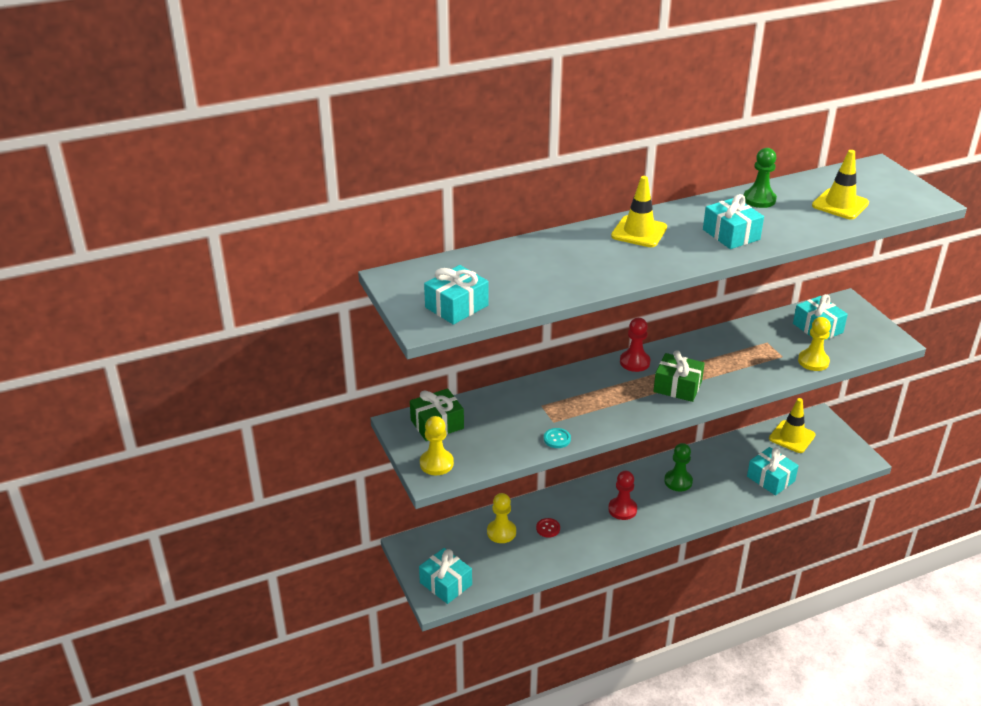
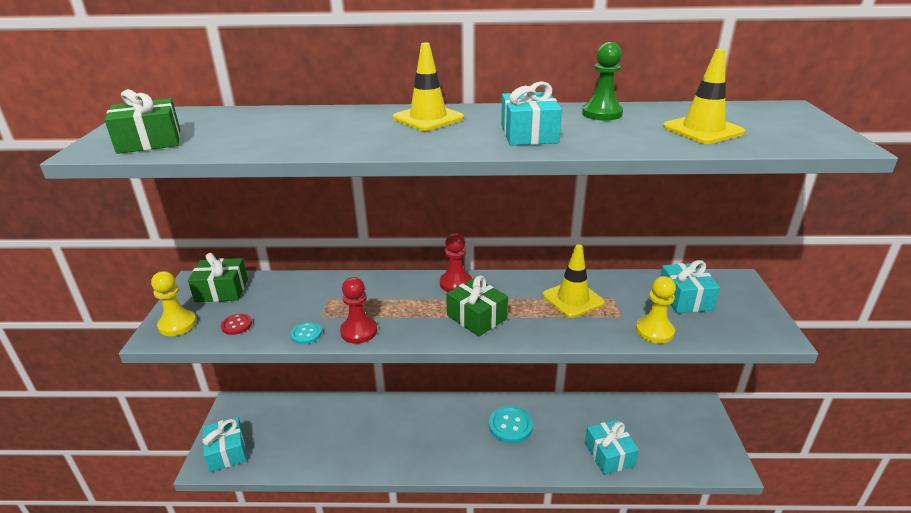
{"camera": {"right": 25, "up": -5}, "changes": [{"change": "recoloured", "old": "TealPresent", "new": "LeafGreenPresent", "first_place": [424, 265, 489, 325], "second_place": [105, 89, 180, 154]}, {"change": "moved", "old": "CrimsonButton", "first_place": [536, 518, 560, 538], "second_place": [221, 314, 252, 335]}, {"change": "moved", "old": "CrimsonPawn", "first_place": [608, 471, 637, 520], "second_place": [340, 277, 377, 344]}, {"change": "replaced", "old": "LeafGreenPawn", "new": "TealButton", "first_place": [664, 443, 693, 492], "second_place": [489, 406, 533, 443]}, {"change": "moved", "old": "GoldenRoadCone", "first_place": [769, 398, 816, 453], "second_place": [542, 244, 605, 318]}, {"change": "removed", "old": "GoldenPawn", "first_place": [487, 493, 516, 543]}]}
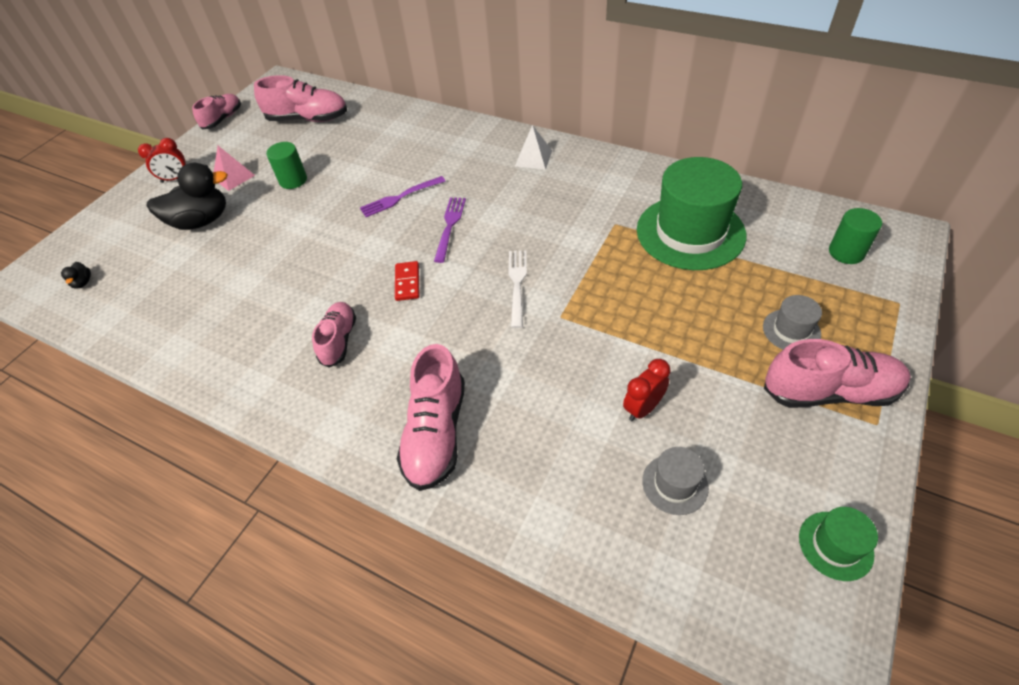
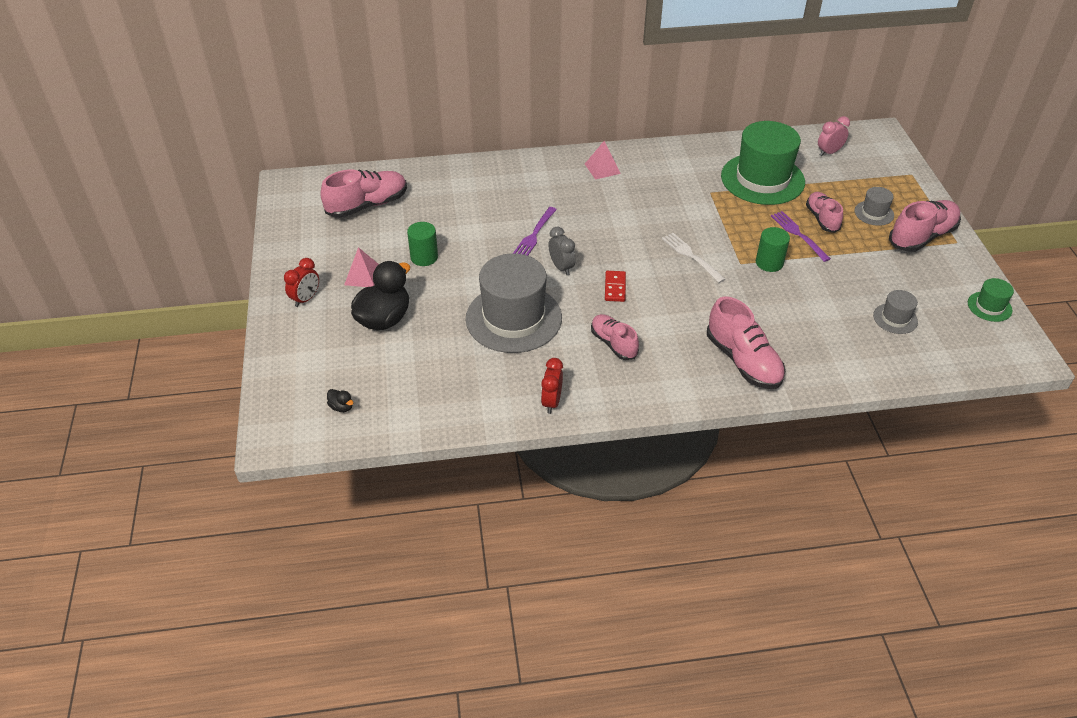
{"camera": {"right": -40, "up": -5}, "changes": [{"change": "added", "new": "GrayHat", "second_place": [466, 253, 562, 353]}, {"change": "moved", "old": "CrimsonBedsideClock", "first_place": [623, 359, 671, 421], "second_place": [541, 358, 563, 414]}, {"change": "added", "new": "GrayBedsideClock", "second_place": [548, 226, 576, 275]}, {"change": "recoloured", "old": "SnowWhitePyramidShape", "new": "RosePinkPyramidShape", "first_place": [515, 125, 552, 170], "second_place": [585, 141, 621, 180]}, {"change": "turned", "old": "CrimsonDomino", "first_place": [395, 261, 419, 301], "second_place": [605, 271, 626, 302], "degrees": 45}, {"change": "moved", "old": "LeafGreenSolidCylinder", "first_place": [829, 208, 882, 264], "second_place": [756, 227, 790, 272]}, {"change": "moved", "old": "VioletFork", "first_place": [434, 197, 466, 263], "second_place": [771, 211, 831, 262]}, {"change": "moved", "old": "RosePinkSneaker", "first_place": [192, 94, 241, 129], "second_place": [806, 192, 843, 233]}, {"change": "added", "new": "RosePinkBedsideClock", "second_place": [818, 116, 850, 156]}]}
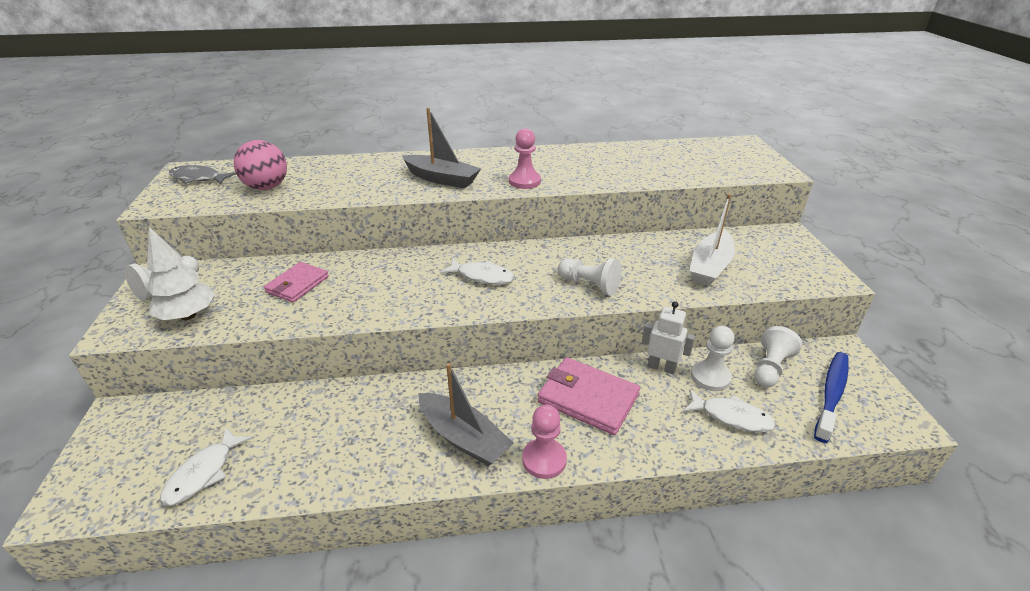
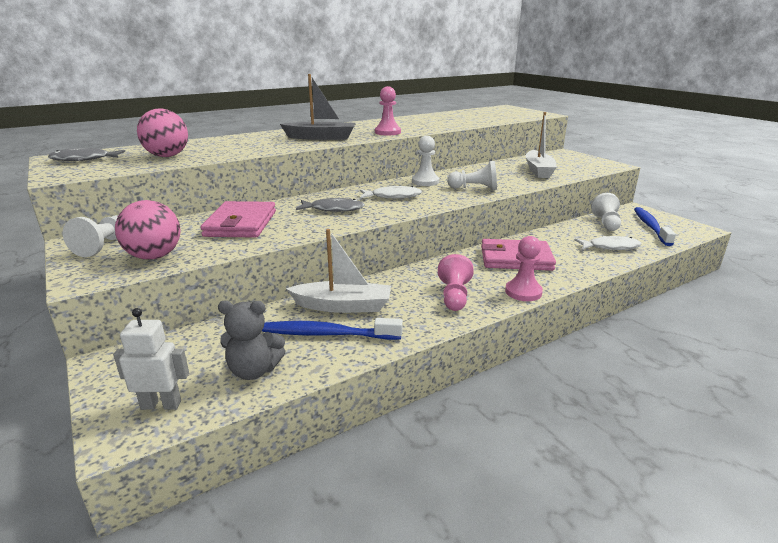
{"camera": {"right": -25, "up": -10}, "changes": [{"change": "moved", "old": "SnowWhiteRobotFigure", "first_place": [642, 301, 695, 374], "second_place": [113, 308, 189, 410]}, {"change": "replaced", "old": "SnowWhiteFirTree", "new": "RosePinkSphere", "first_place": [147, 227, 215, 320], "second_place": [115, 200, 181, 259]}, {"change": "resized", "old": "RosePinkBillfold", "first_place": [264, 262, 329, 302], "second_place": [200, 201, 276, 238], "factor": 1.51}, {"change": "replaced", "old": "SnowWhiteFishFigure", "new": "GrayTeddyBear", "first_place": [160, 427, 252, 506], "second_place": [218, 300, 285, 380]}, {"change": "added", "new": "RoyalBlueToothBrush", "second_place": [262, 318, 403, 340]}, {"change": "added", "new": "SnowWhiteToyBoat", "second_place": [286, 229, 391, 313]}, {"change": "added", "new": "GrayFishFigure", "second_place": [296, 198, 364, 212]}, {"change": "moved", "old": "SnowWhitePawn", "first_place": [691, 326, 735, 391], "second_place": [412, 136, 439, 186]}, {"change": "replaced", "old": "GrayToyBoat", "new": "RosePinkPawn", "first_place": [419, 363, 514, 466], "second_place": [438, 254, 474, 311]}]}
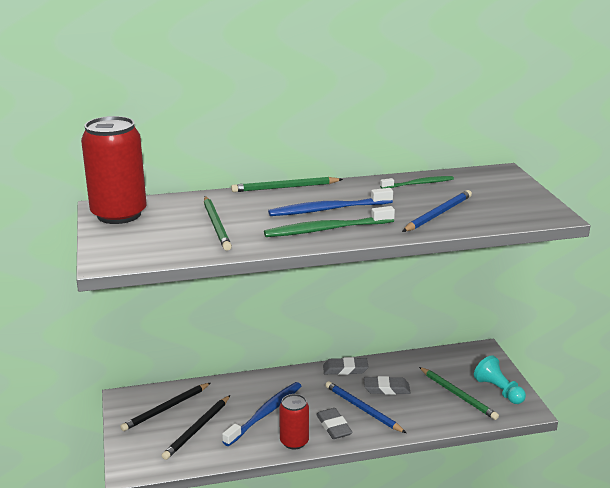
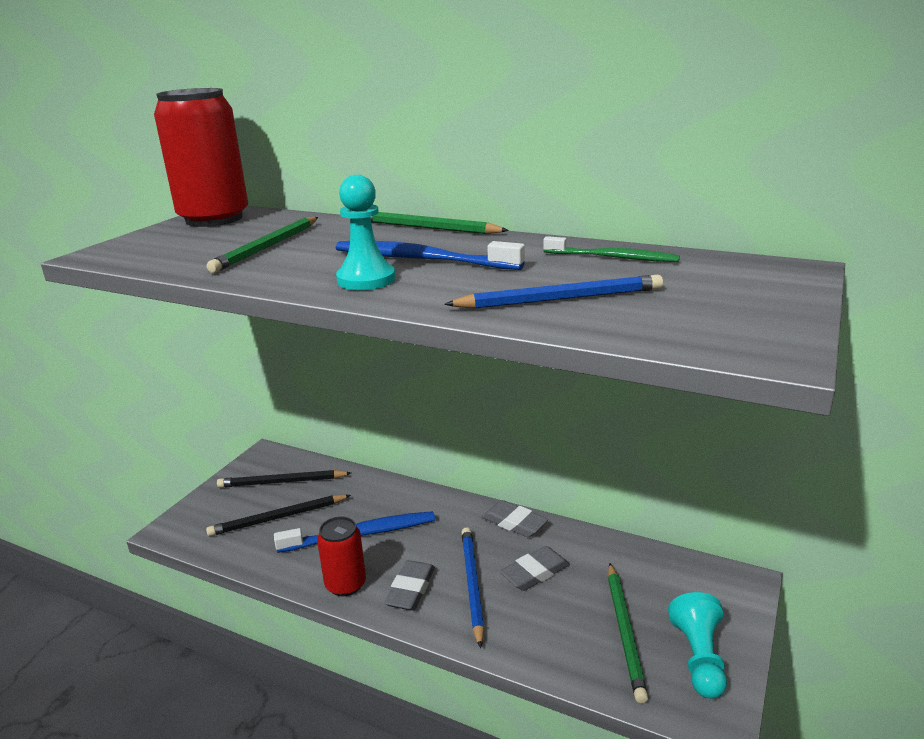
{"camera": {"right": 40, "up": 0}, "changes": [{"change": "replaced", "old": "LeafGreenToothBrush", "new": "TealPawn", "first_place": [264, 206, 395, 237], "second_place": [336, 175, 395, 290]}, {"change": "turned", "old": "GrayGumEraser", "first_place": [364, 376, 410, 395], "second_place": [500, 546, 570, 591], "degrees": -75}]}
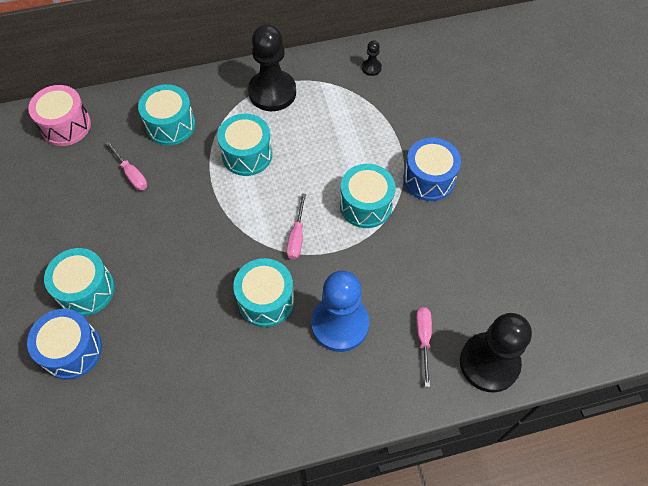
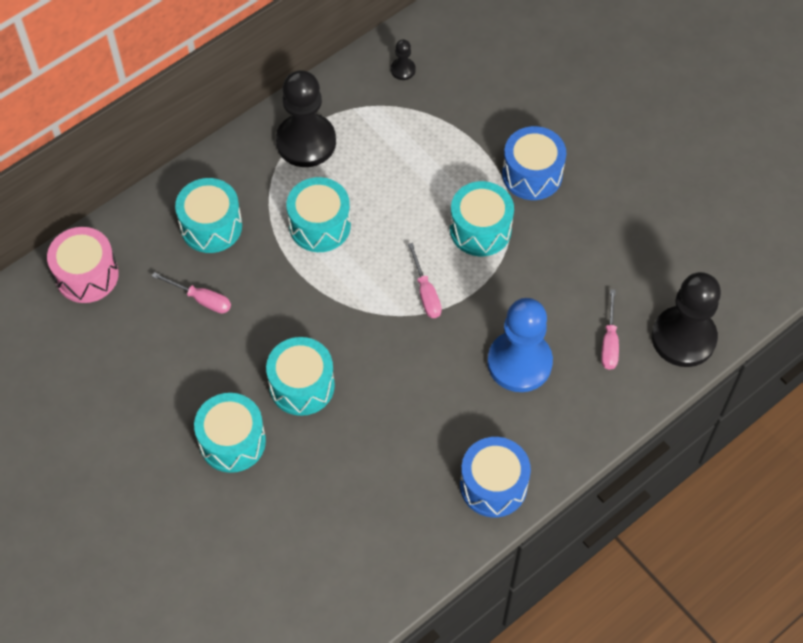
{"camera": {"right": -25, "up": 0}, "changes": [{"change": "moved", "old": "TealSnareDrum", "first_place": [233, 258, 294, 327], "second_place": [266, 337, 335, 416]}, {"change": "moved", "old": "RoyalBlueSnareDrum", "first_place": [27, 309, 102, 380], "second_place": [460, 437, 531, 517]}, {"change": "turned", "old": "RosePinkScrewdriver", "first_place": [416, 307, 432, 387], "second_place": [601, 289, 619, 370], "degrees": -150}]}
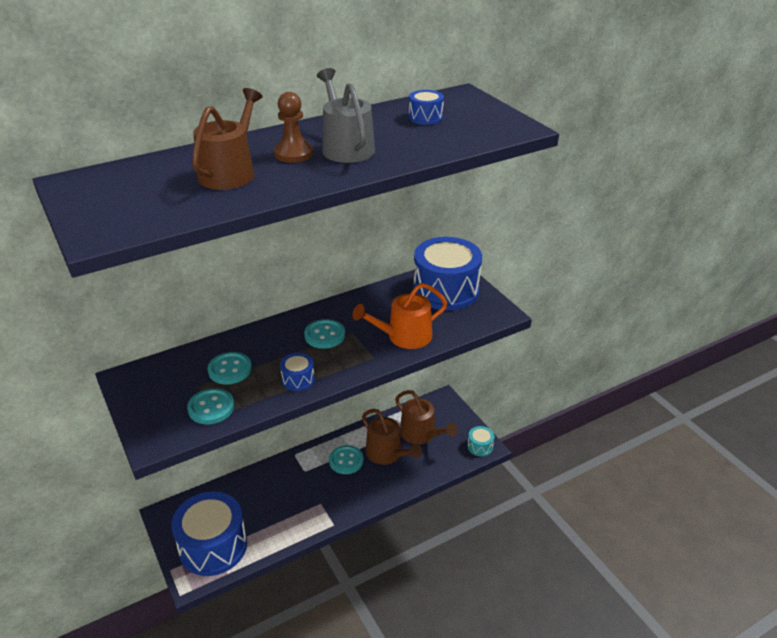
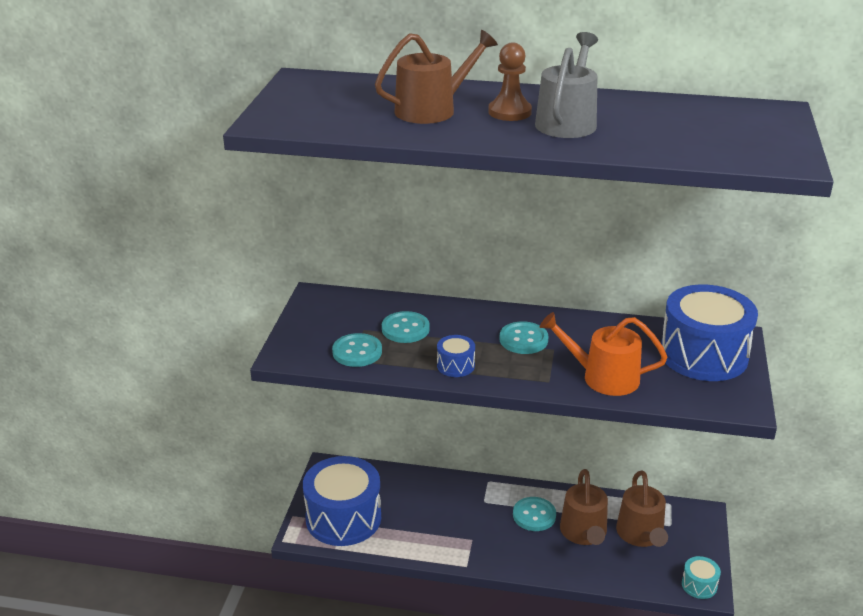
{"camera": {"right": 40, "up": -5}, "changes": [{"change": "removed", "old": "RoyalBlueSnareDrum", "first_place": [409, 90, 444, 125]}]}
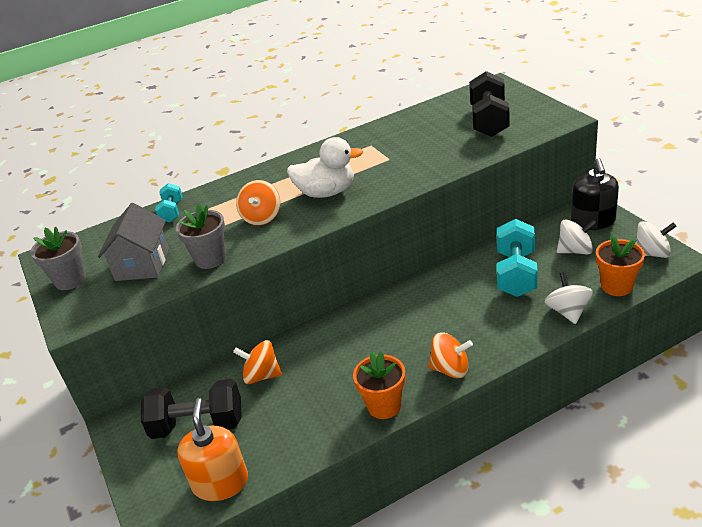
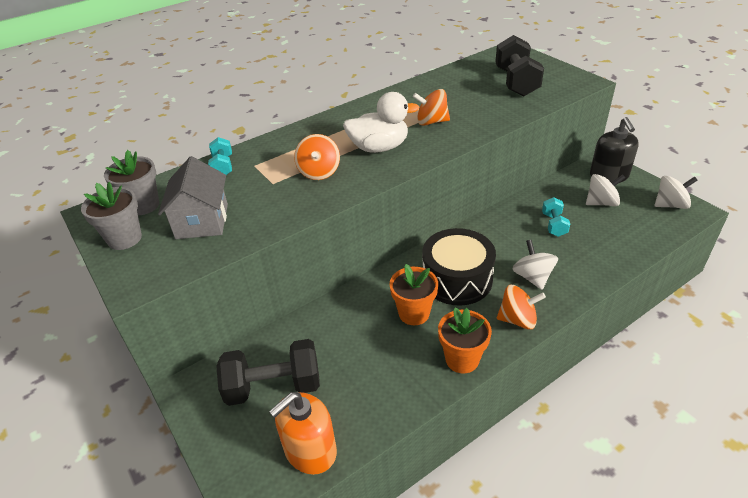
{"camera": {"right": -10, "up": 5}, "changes": [{"change": "moved", "old": "GrayPlantPot", "first_place": [176, 203, 226, 269], "second_place": [104, 150, 159, 215]}, {"change": "turned", "old": "OrangeSoapDispenser", "first_place": [177, 398, 248, 501], "second_place": [269, 392, 337, 475], "degrees": -120}, {"change": "moved", "old": "OrangePlantPot", "first_place": [596, 235, 645, 296], "second_place": [390, 264, 438, 325]}, {"change": "moved", "old": "OrangeWhirligig", "first_place": [233, 340, 282, 384], "second_place": [413, 89, 450, 126]}, {"change": "added", "new": "BlackSnareDrum", "second_place": [422, 228, 496, 306]}, {"change": "moved", "old": "SnowWhiteWhirligig", "first_place": [545, 272, 593, 324], "second_place": [512, 240, 558, 290]}, {"change": "resized", "old": "TealHandWeight", "first_place": [497, 219, 537, 297], "second_place": [542, 197, 570, 237], "factor": 0.54}]}
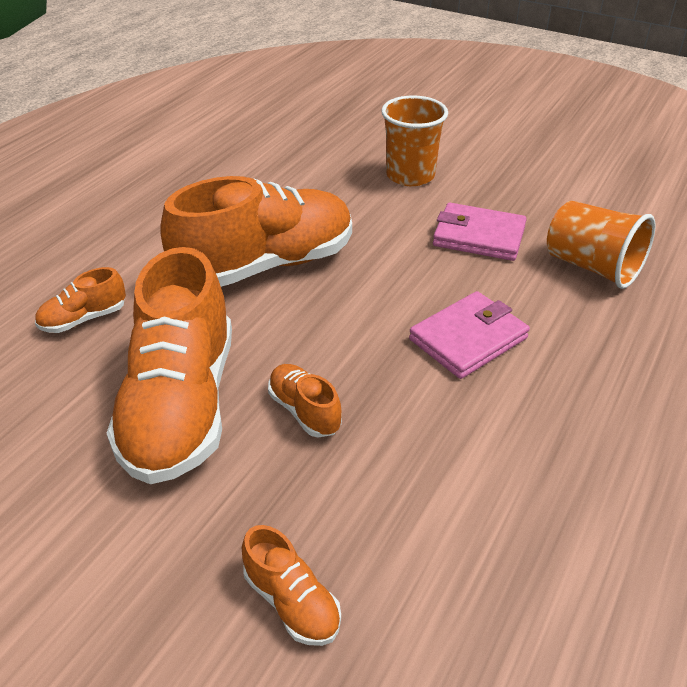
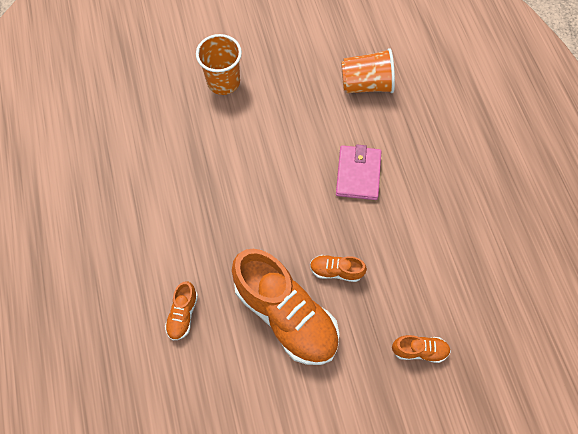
{"camera": {"right": -45, "up": 25}, "changes": [{"change": "removed", "old": "OrangeSneaker", "first_place": [160, 176, 352, 287]}, {"change": "removed", "old": "RosePinkBillfold", "first_place": [433, 203, 527, 261]}]}
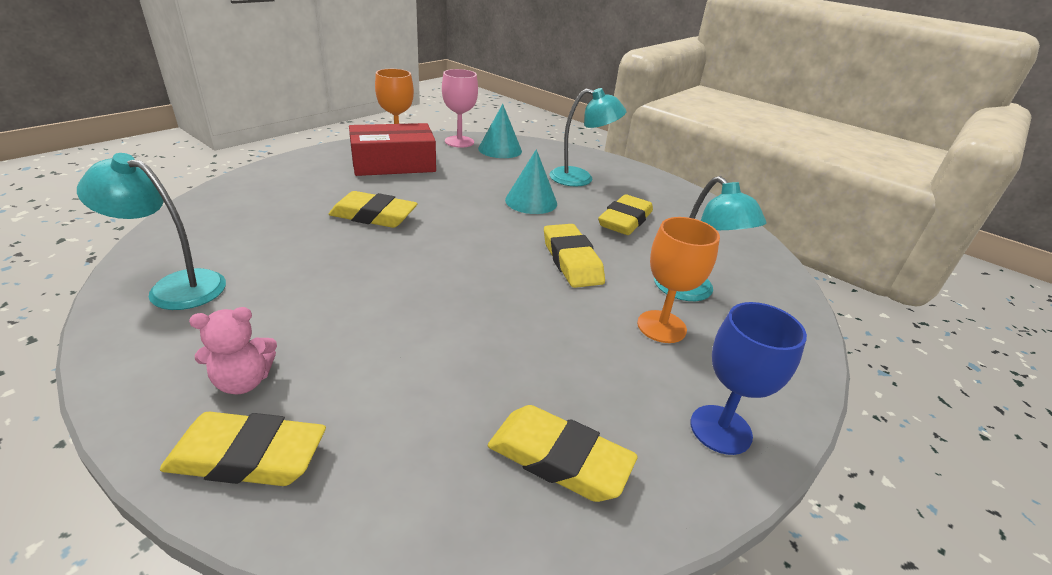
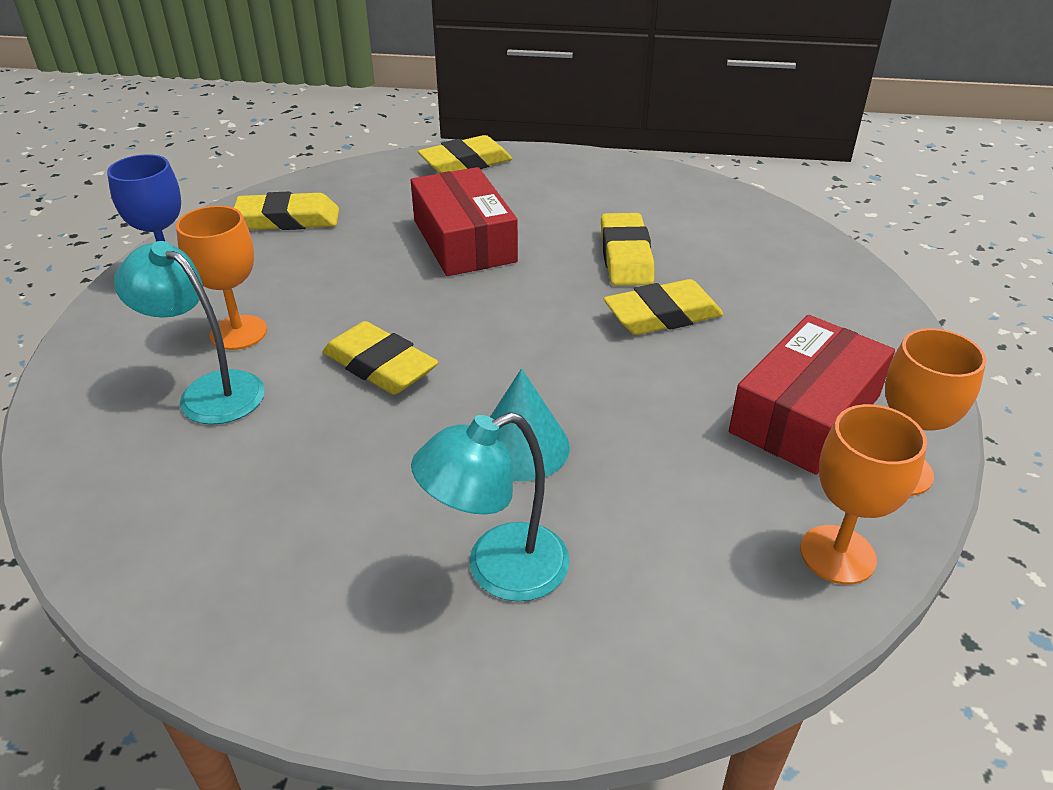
{"camera": {"right": 150, "up": 5}, "changes": [{"change": "added", "new": "CrimsonPackage", "second_place": [411, 167, 518, 276]}, {"change": "moved", "old": "GoldenGumEraser", "first_place": [598, 194, 653, 235], "second_place": [601, 213, 655, 286]}, {"change": "recoloured", "old": "RosePinkGoblet", "new": "OrangeGoblet", "first_place": [442, 69, 478, 148], "second_place": [800, 404, 927, 584]}, {"change": "removed", "old": "TealReadingLamp", "first_place": [77, 153, 226, 310]}, {"change": "removed", "old": "RosePinkTeddyBear", "first_place": [189, 307, 277, 394]}, {"change": "removed", "old": "TealConeShape", "first_place": [478, 104, 522, 158]}]}
